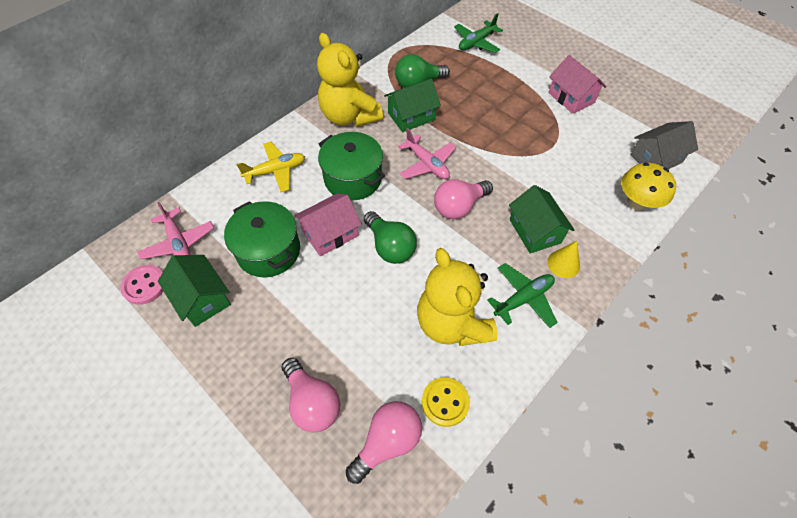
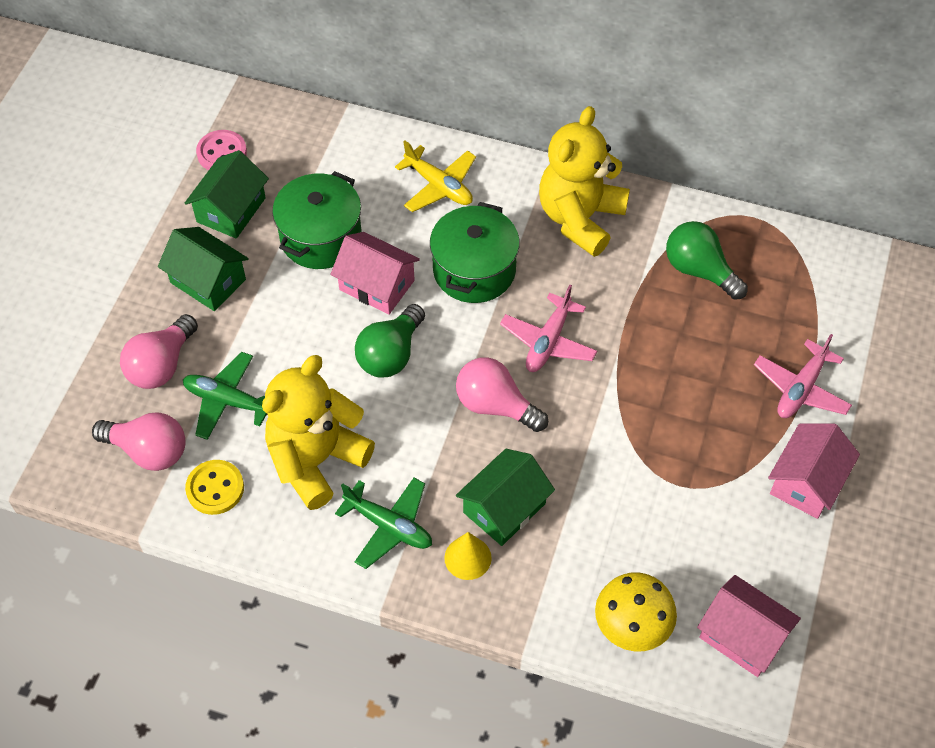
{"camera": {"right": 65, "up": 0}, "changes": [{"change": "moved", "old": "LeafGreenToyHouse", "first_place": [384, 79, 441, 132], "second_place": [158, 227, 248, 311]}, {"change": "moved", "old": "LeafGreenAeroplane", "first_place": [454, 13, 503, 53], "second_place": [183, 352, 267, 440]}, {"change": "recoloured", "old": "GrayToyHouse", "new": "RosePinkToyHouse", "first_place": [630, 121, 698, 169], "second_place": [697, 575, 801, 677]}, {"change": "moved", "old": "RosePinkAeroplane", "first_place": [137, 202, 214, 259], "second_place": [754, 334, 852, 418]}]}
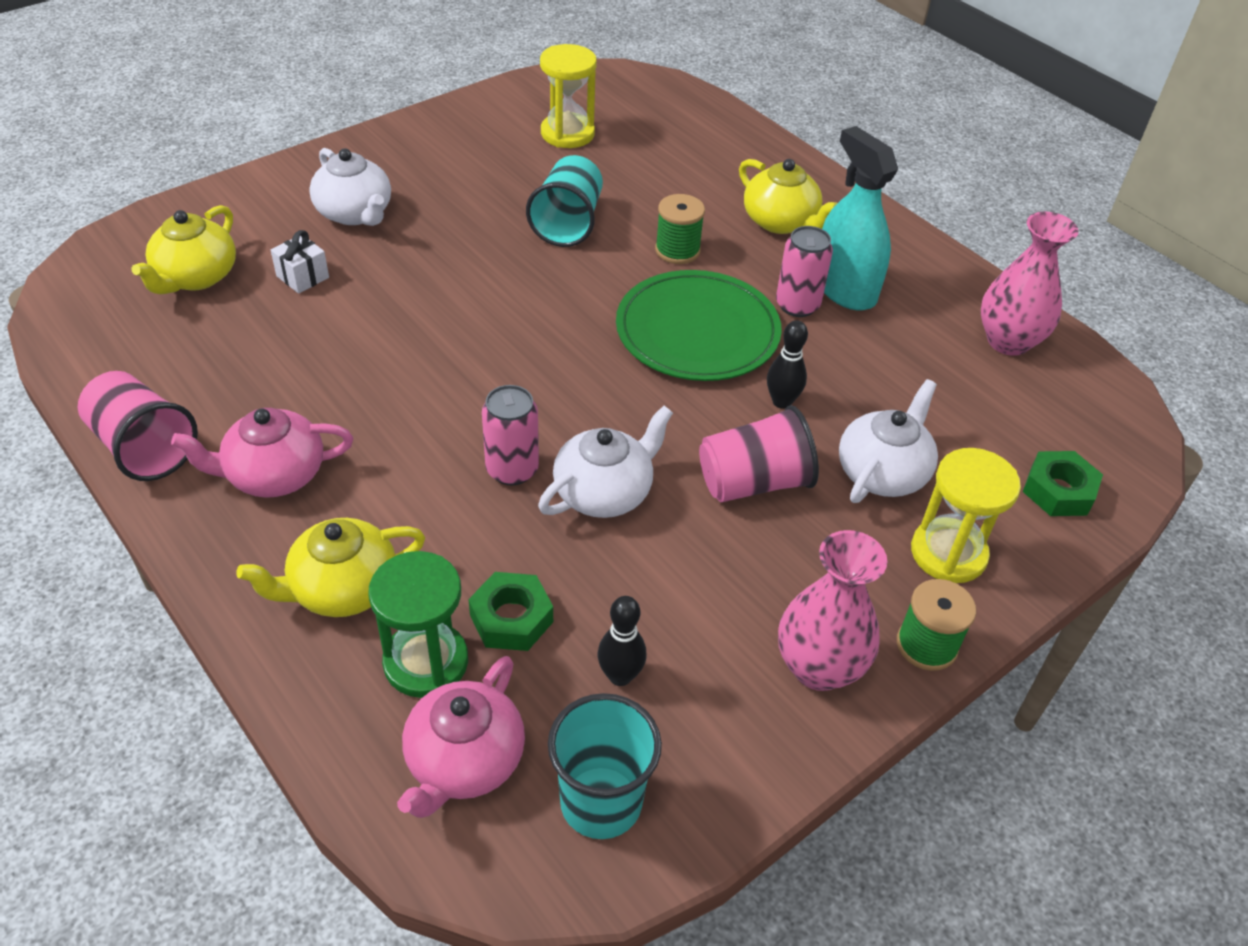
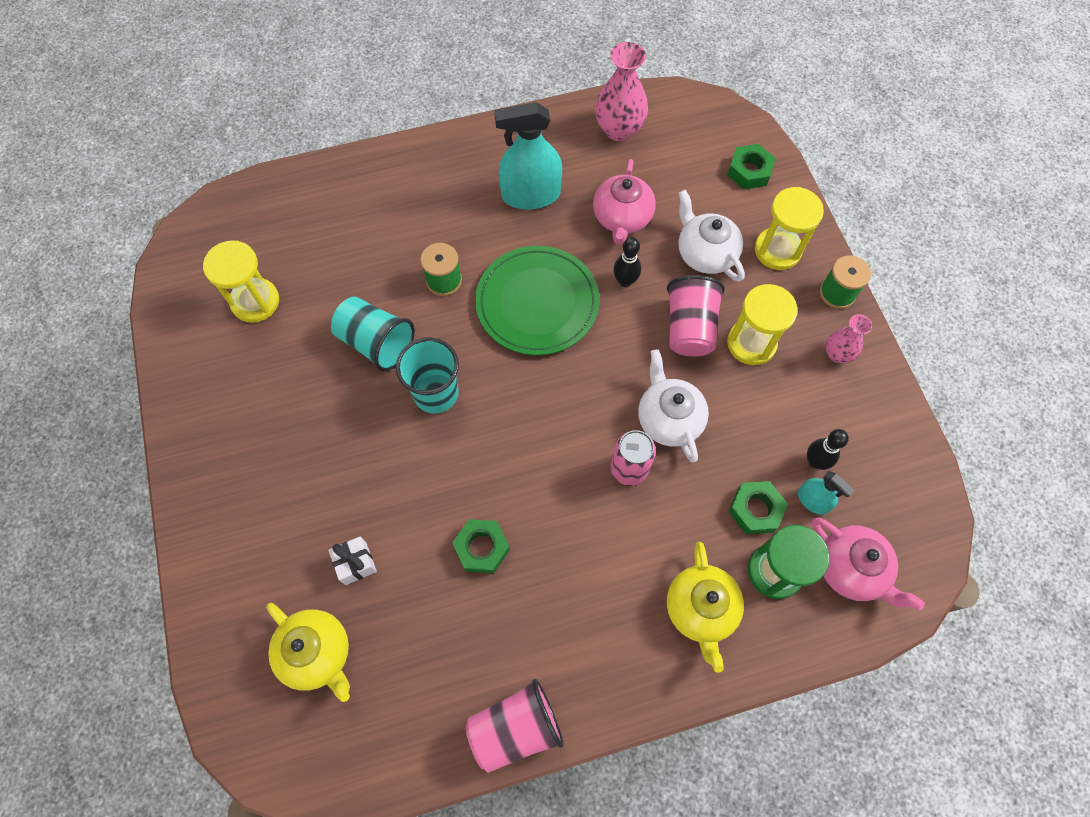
{"camera": {"right": -65, "up": 20}, "changes": [{"change": "moved", "old": "TealTumbler", "first_place": [548, 693, 662, 839], "second_place": [396, 337, 459, 414]}, {"change": "added", "new": "LeafGreenHexNut", "second_place": [452, 519, 510, 573]}, {"change": "moved", "old": "RosePinkChinaTeapot", "first_place": [171, 408, 353, 498], "second_place": [593, 159, 656, 244]}, {"change": "added", "new": "GoldenHourglass", "second_place": [727, 284, 798, 365]}, {"change": "added", "new": "TealSprayer", "second_place": [798, 471, 855, 515]}, {"change": "resized", "old": "RosePinkFlowerVase", "first_place": [778, 530, 887, 691], "second_place": [826, 314, 872, 363], "factor": 0.59}, {"change": "removed", "old": "SnowWhiteChinaTeapot", "first_place": [309, 148, 391, 226]}, {"change": "removed", "old": "GoldenChinaTeapot", "first_place": [739, 159, 837, 234]}, {"change": "removed", "old": "RosePinkTin", "first_place": [776, 226, 833, 317]}]}
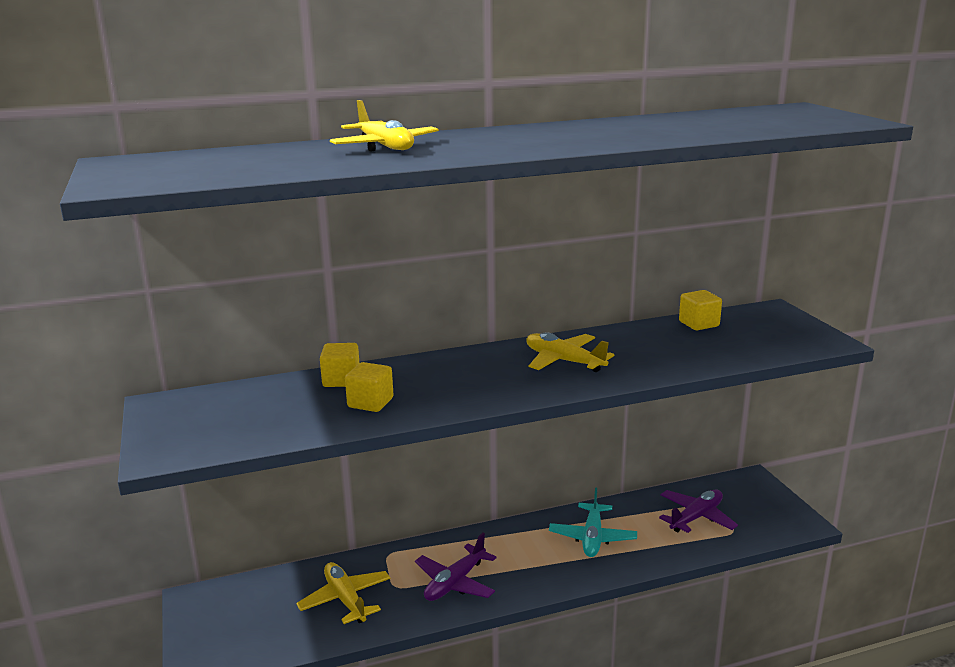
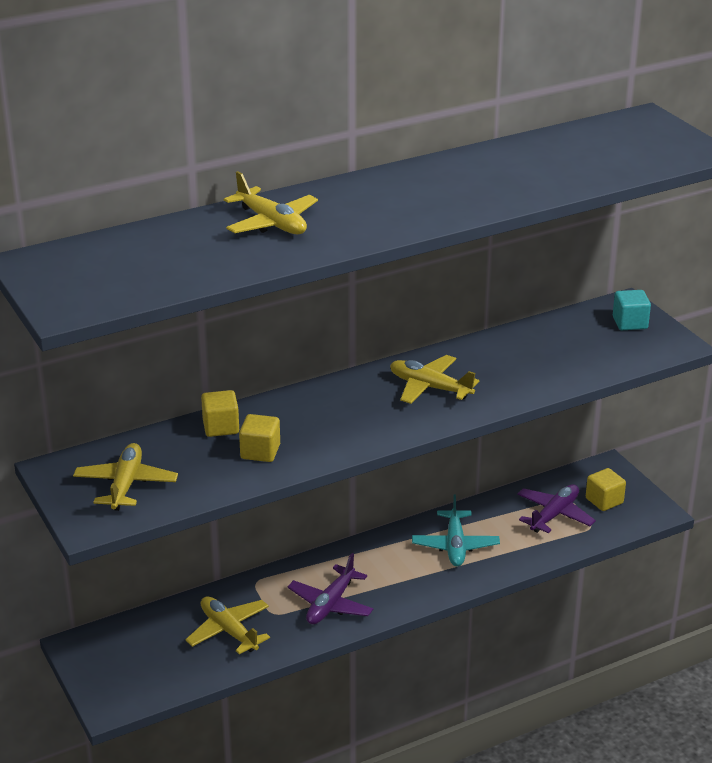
{"camera": {"right": -10, "up": 10}, "changes": [{"change": "added", "new": "GoldenAeroplane", "second_place": [73, 443, 178, 511]}, {"change": "moved", "old": "GoldenSolidCube", "first_place": [679, 290, 722, 330], "second_place": [586, 468, 626, 511]}, {"change": "added", "new": "TealSolidCube", "second_place": [613, 290, 651, 330]}]}
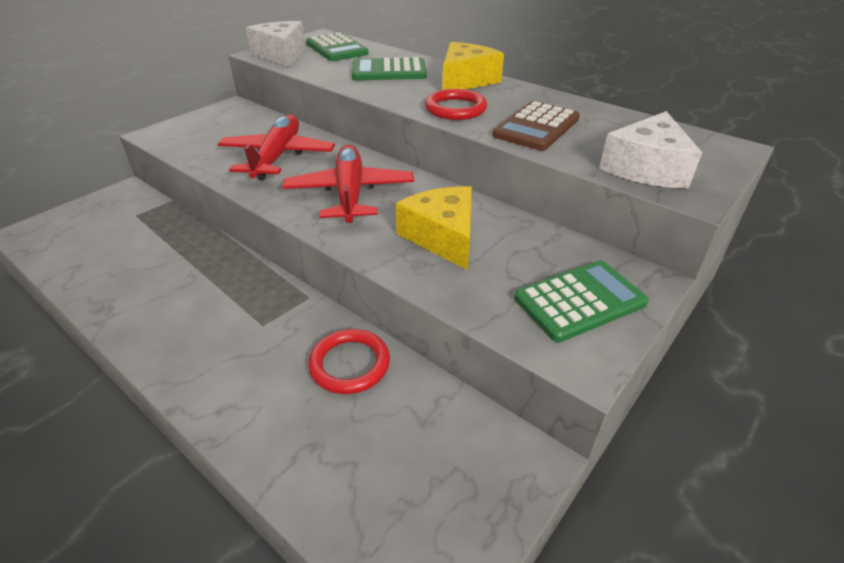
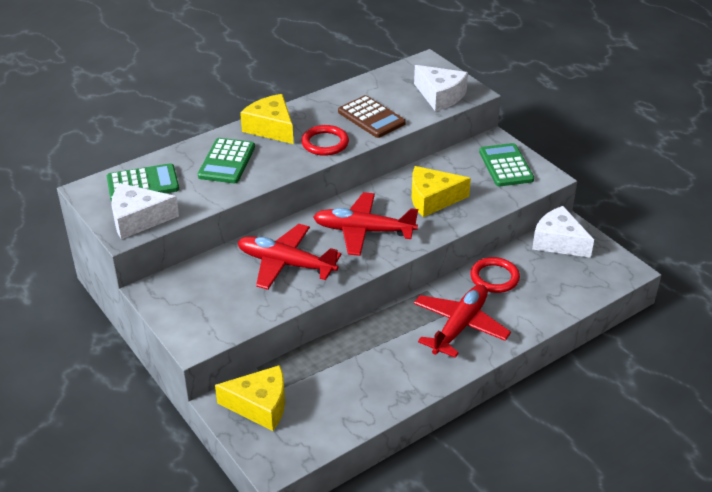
{"camera": {"right": -75, "up": 0}, "changes": [{"change": "added", "new": "GoldenCheese", "second_place": [215, 365, 285, 431]}, {"change": "added", "new": "CrimsonAeroplane", "second_place": [414, 284, 511, 358]}, {"change": "added", "new": "SnowWhiteCheese", "second_place": [532, 206, 594, 258]}]}
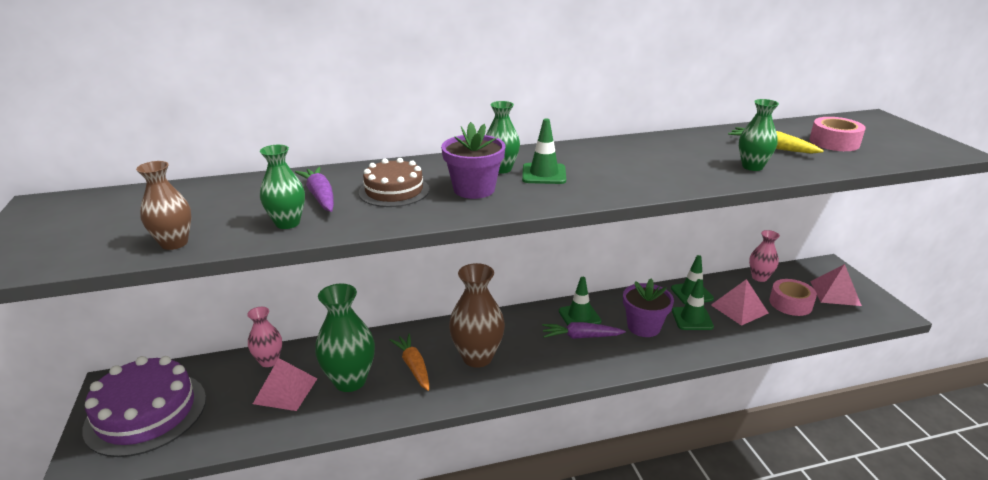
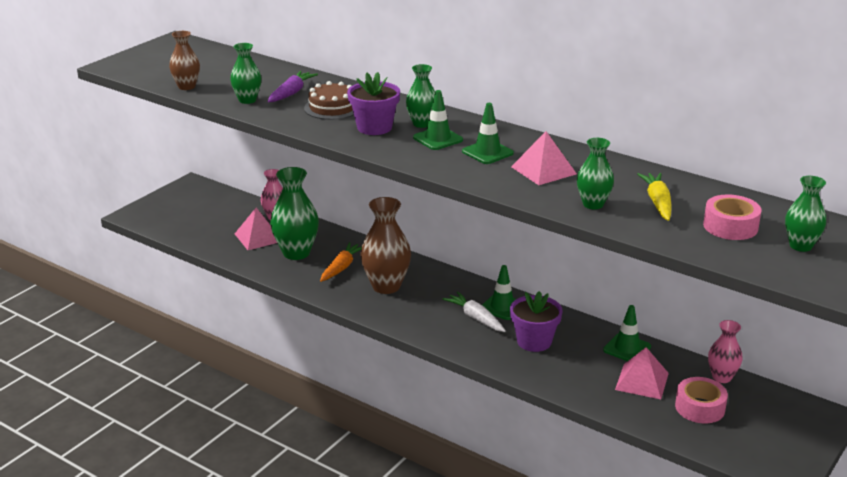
{"camera": {"right": 50, "up": 0}, "changes": [{"change": "recoloured", "old": "VioletCarrot", "new": "SnowWhiteCarrot", "first_place": [542, 322, 626, 339], "second_place": [443, 291, 505, 332]}, {"change": "moved", "old": "LeafGreenRoadCone", "first_place": [672, 279, 714, 330], "second_place": [462, 103, 514, 164]}, {"change": "moved", "old": "RosePinkPyramidShape", "first_place": [810, 264, 862, 306], "second_place": [511, 131, 577, 185]}, {"change": "added", "new": "LeafGreenFlowerVase", "second_place": [785, 176, 826, 252]}, {"change": "removed", "old": "VioletGateau", "first_place": [82, 356, 206, 457]}]}
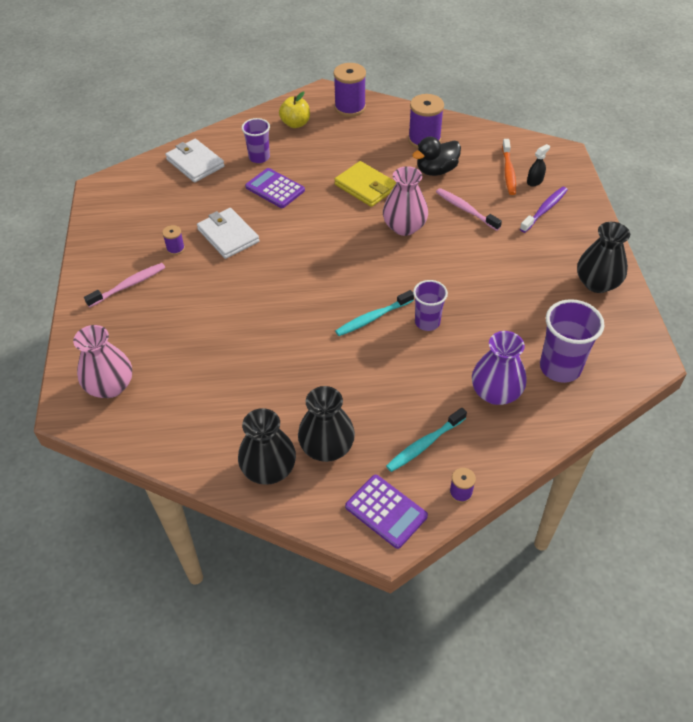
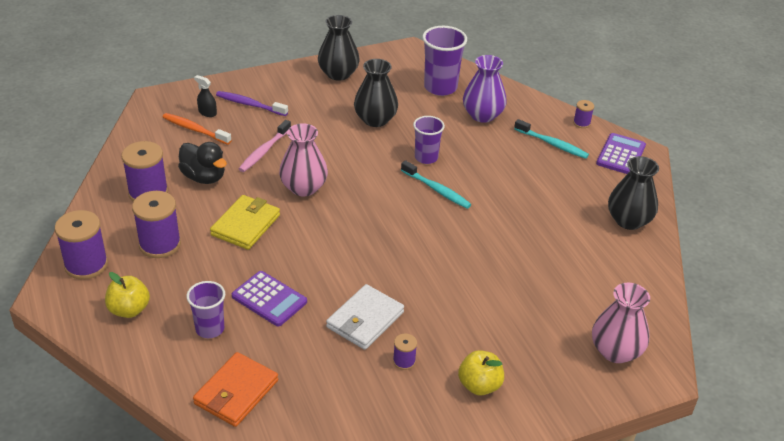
{"camera": {"right": -110, "up": -10}, "changes": [{"change": "added", "new": "VioletSpool", "second_place": [132, 191, 181, 258]}, {"change": "turned", "old": "OrangeToothBrush", "first_place": [502, 139, 516, 195], "second_place": [163, 113, 232, 145], "degrees": -135}, {"change": "recoloured", "old": "SnowWhiteBillfold", "new": "OrangeBillfold", "first_place": [165, 139, 225, 182], "second_place": [193, 352, 278, 427]}, {"change": "turned", "old": "VioletPocketCalculator", "first_place": [245, 168, 305, 208], "second_place": [232, 271, 307, 327], "degrees": -75}, {"change": "moved", "old": "BlackFlowerVase", "first_place": [298, 386, 355, 462], "second_place": [354, 59, 398, 127]}, {"change": "replaced", "old": "RosePinkToothBrush", "new": "GoldenAppleFruit", "first_place": [84, 263, 165, 307], "second_place": [458, 350, 504, 396]}]}
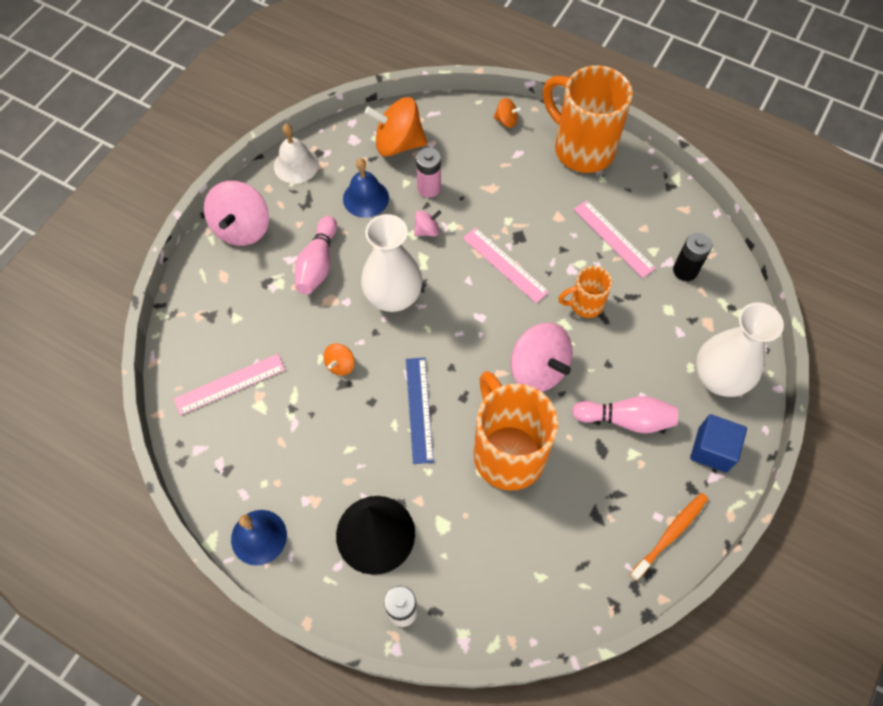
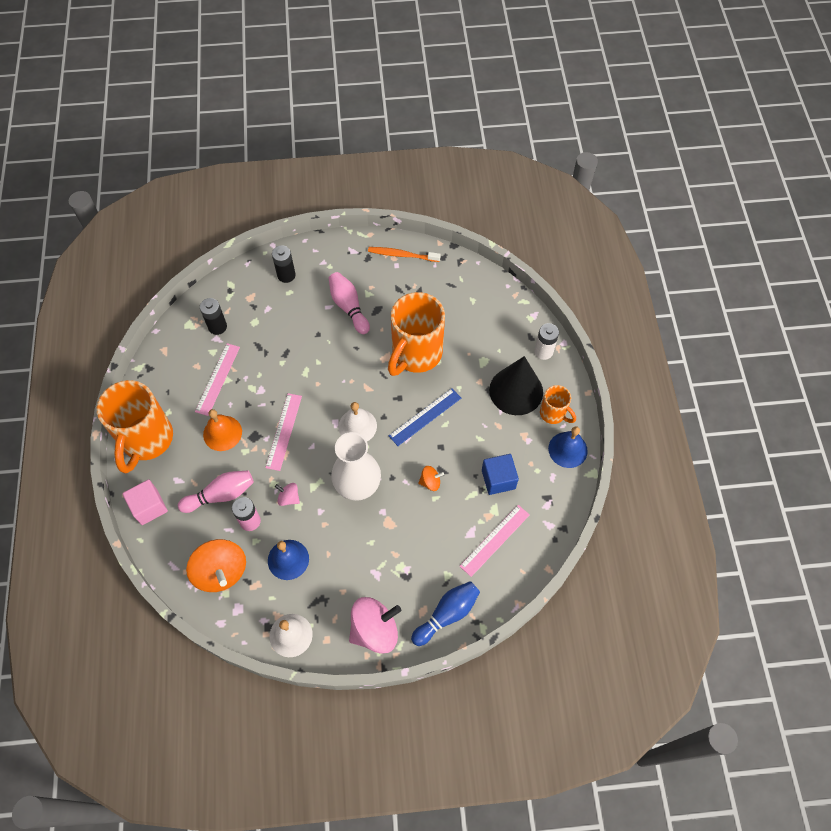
{"camera": {"right": -125, "up": 0}, "changes": [{"change": "replaced", "old": "OrangeWhirligig", "new": "RosePinkSolidCube", "first_place": [493, 98, 522, 128], "second_place": [123, 479, 168, 525]}, {"change": "moved", "old": "RosePinkSkittle", "first_place": [294, 216, 337, 294], "second_place": [178, 470, 254, 513]}, {"change": "added", "new": "OrangeHandBell", "second_place": [203, 409, 242, 451]}, {"change": "replaced", "old": "SnowWhiteFlowerVase", "new": "BlackBattery", "first_place": [695, 302, 784, 397], "second_place": [272, 246, 296, 283]}, {"change": "added", "new": "SnowWhiteHandBell", "second_place": [338, 402, 377, 441]}, {"change": "added", "new": "RoyalBlueSkittle", "second_place": [411, 581, 480, 646]}, {"change": "turned", "old": "RosePinkStraightedge", "first_place": [174, 354, 285, 415], "second_place": [460, 505, 530, 577], "degrees": -75}, {"change": "moved", "old": "RoyalBlueSolidCube", "first_place": [690, 414, 747, 473], "second_place": [482, 454, 519, 495]}, {"change": "moved", "old": "OrangeTeaMug", "first_place": [558, 266, 612, 318], "second_place": [540, 385, 576, 424]}, {"change": "removed", "old": "RosePinkWhirligig", "first_place": [511, 323, 572, 392]}]}
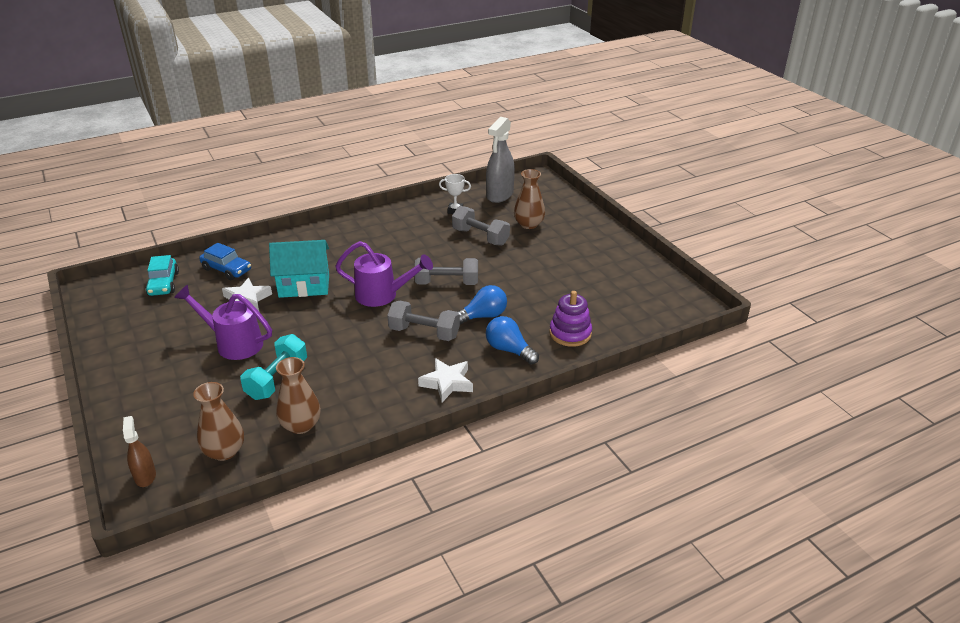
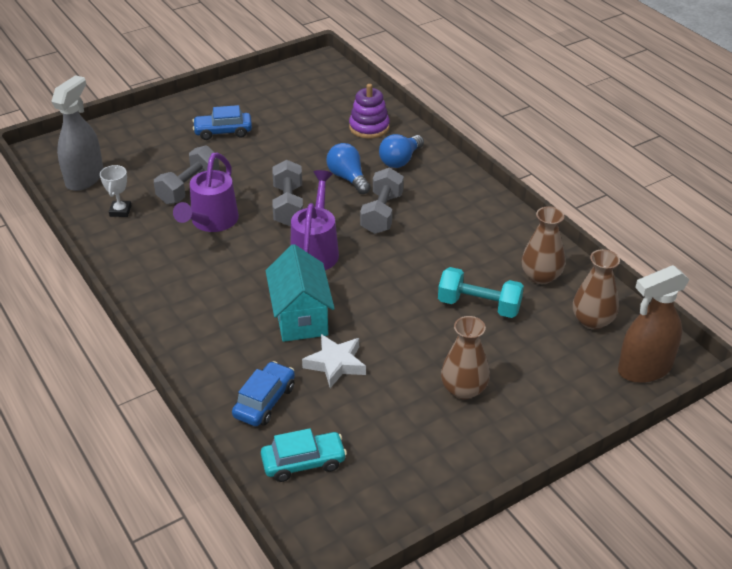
{"camera": {"right": -95, "up": 5}, "changes": [{"change": "turned", "old": "GraySprayer", "first_place": [486, 117, 515, 203], "second_place": [51, 75, 103, 191], "degrees": -90}, {"change": "moved", "old": "VioletSprinklingCan", "first_place": [174, 285, 272, 360], "second_place": [173, 153, 239, 232]}, {"change": "added", "new": "RoyalBlueCar", "second_place": [193, 105, 252, 140]}, {"change": "moved", "old": "BrownFlowerVase", "first_place": [514, 169, 545, 229], "second_place": [441, 316, 490, 399]}, {"change": "resized", "old": "BrownSprayer", "first_place": [123, 416, 156, 487], "second_place": [618, 265, 690, 383], "factor": 1.82}, {"change": "removed", "old": "SnowWhiteStarShape", "first_place": [418, 358, 473, 402]}]}
